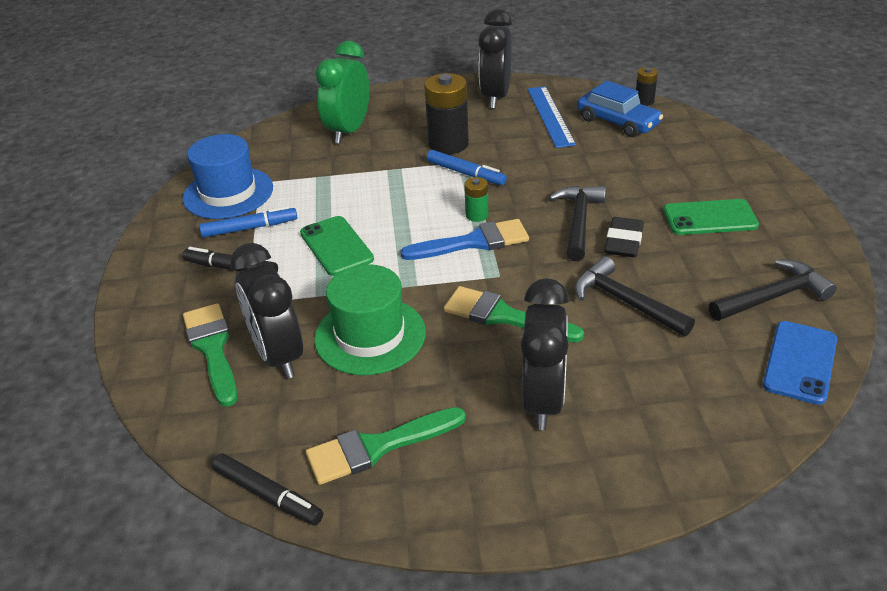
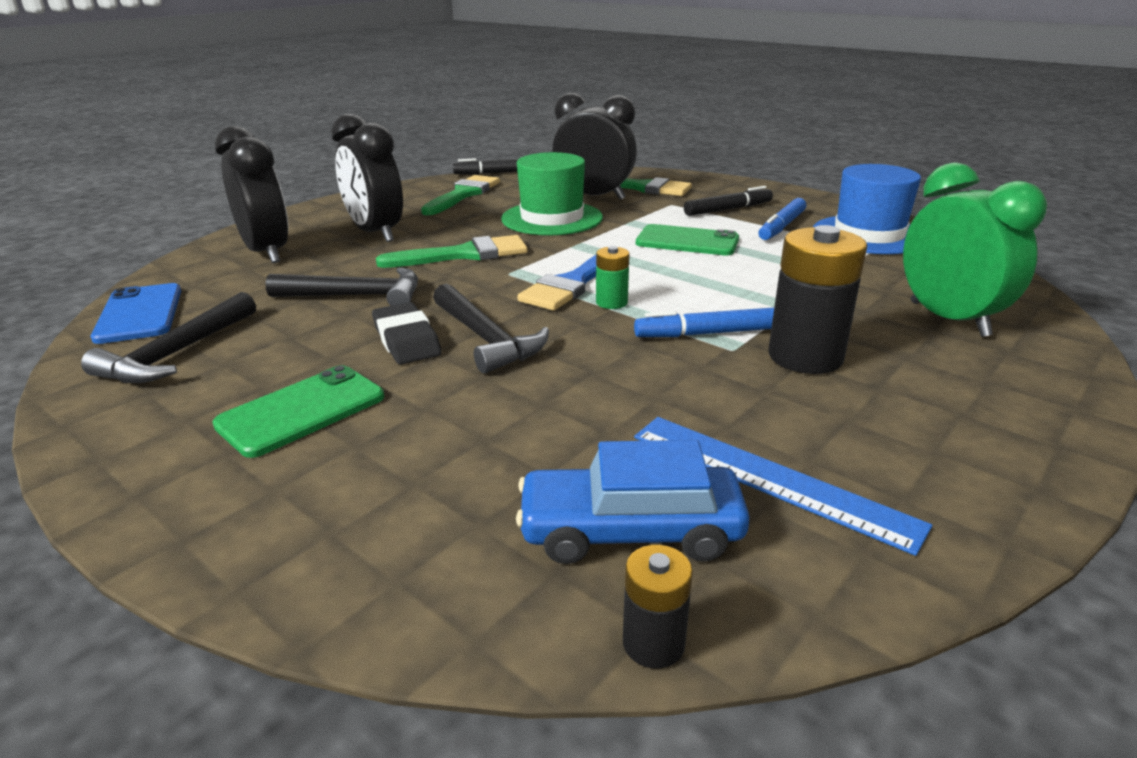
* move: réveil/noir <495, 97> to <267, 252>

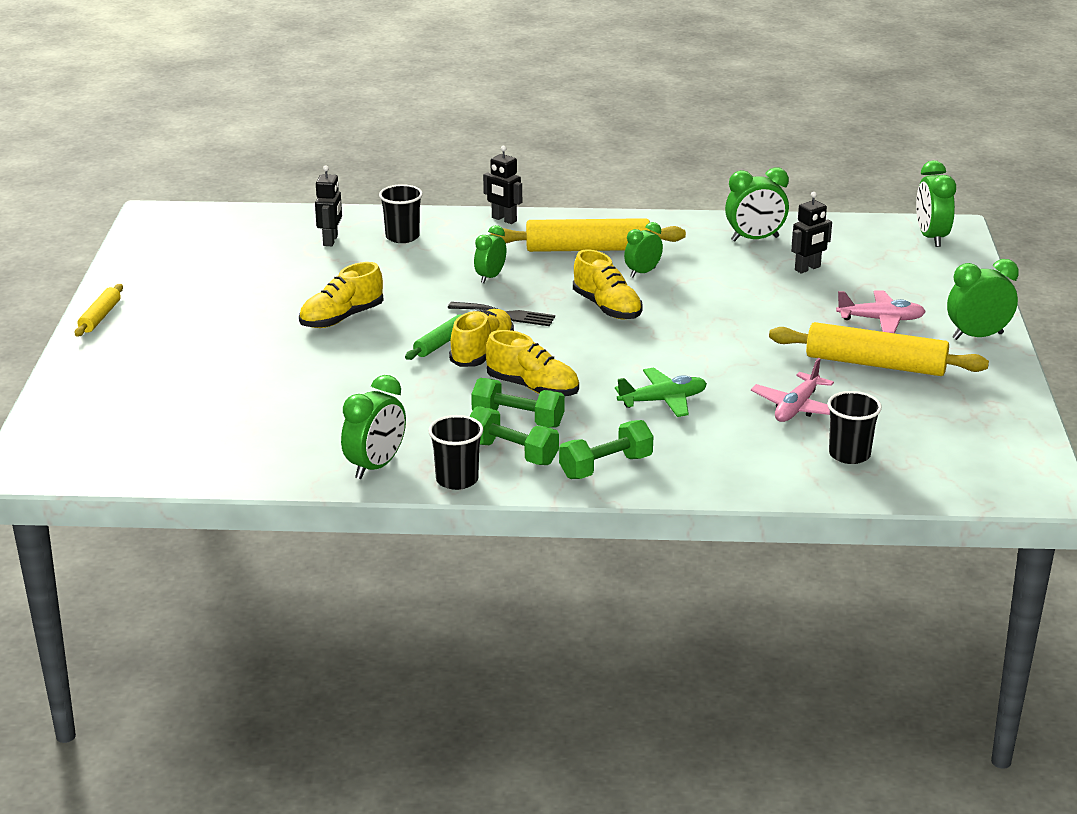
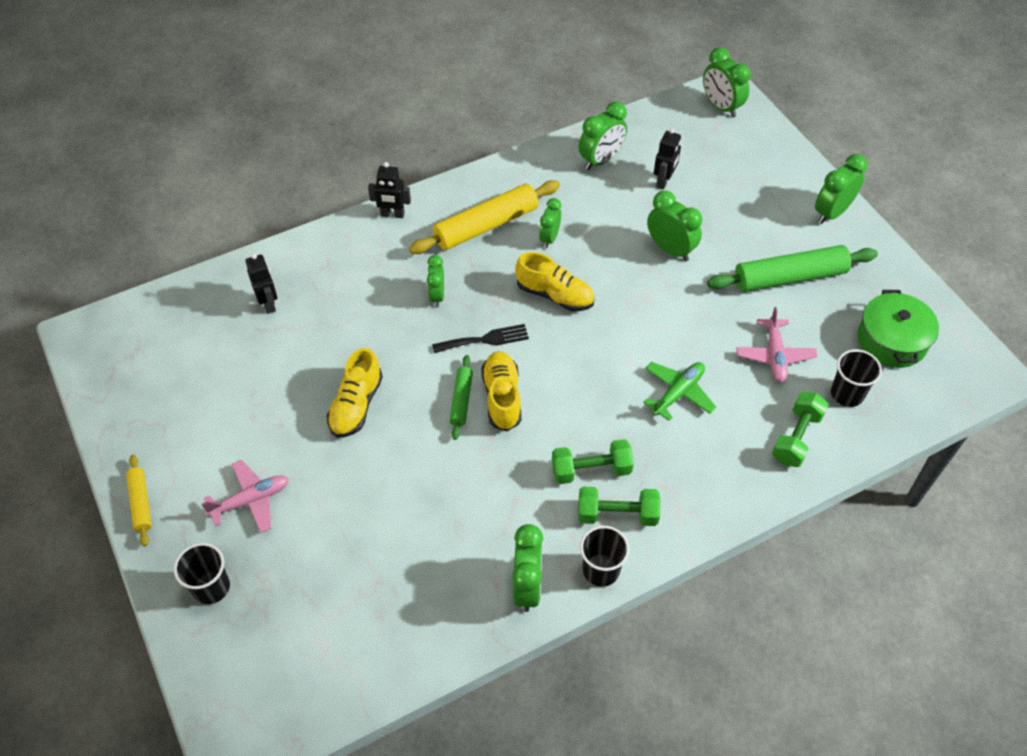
* delete: chaussure/jaune <533, 388>
* insert: réveil/vert <670, 249>
* insert: marmite/vert <892, 340>
* move: gobelet/noir <402, 237> to <211, 587>
* move: haltère/vert <606, 467> to <796, 437>
* move: avion/rose <880, 320> to <251, 500>
* recolor: rouleau à pâtisserie/jaune <876, 364> to rouleau à pâtisserie/vert <789, 277>

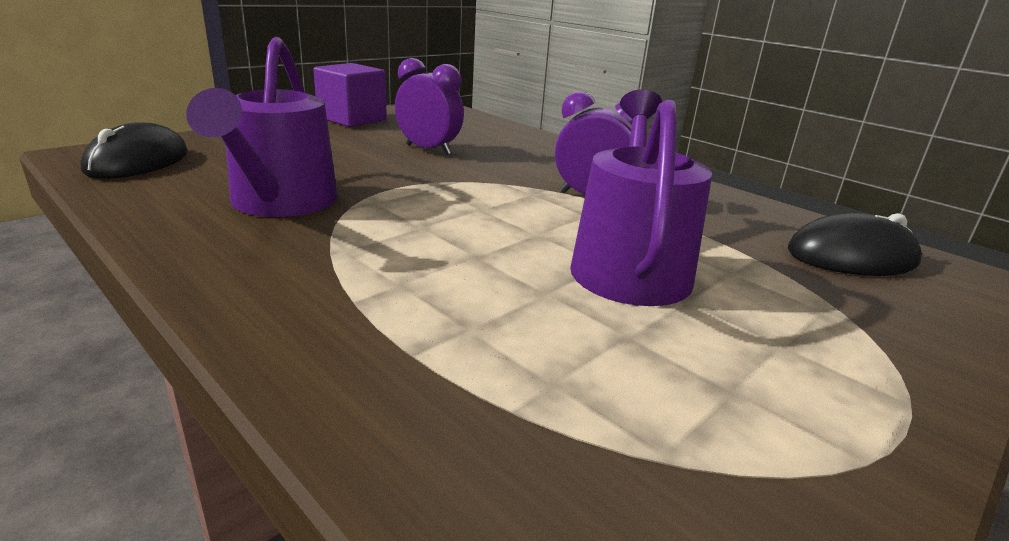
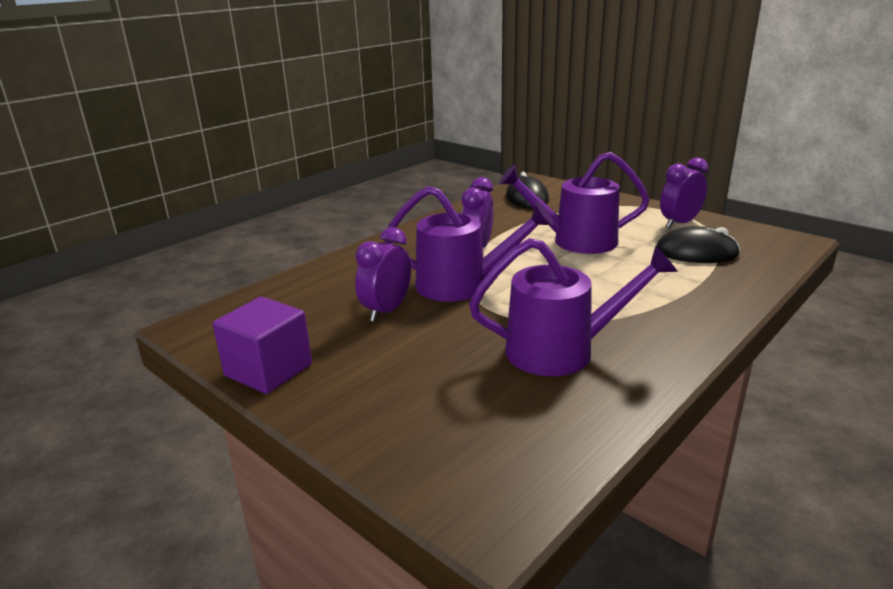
* insert: arrosoir/violet <462, 285>
* insert: réveil/violet <679, 223>
* move: souris/noir <138, 162> to <696, 252>

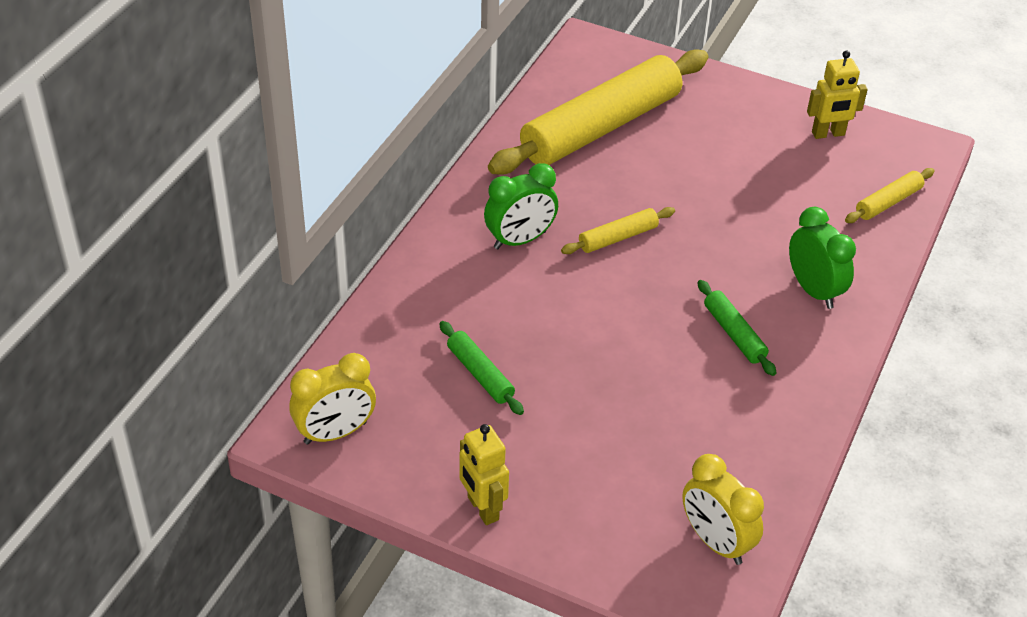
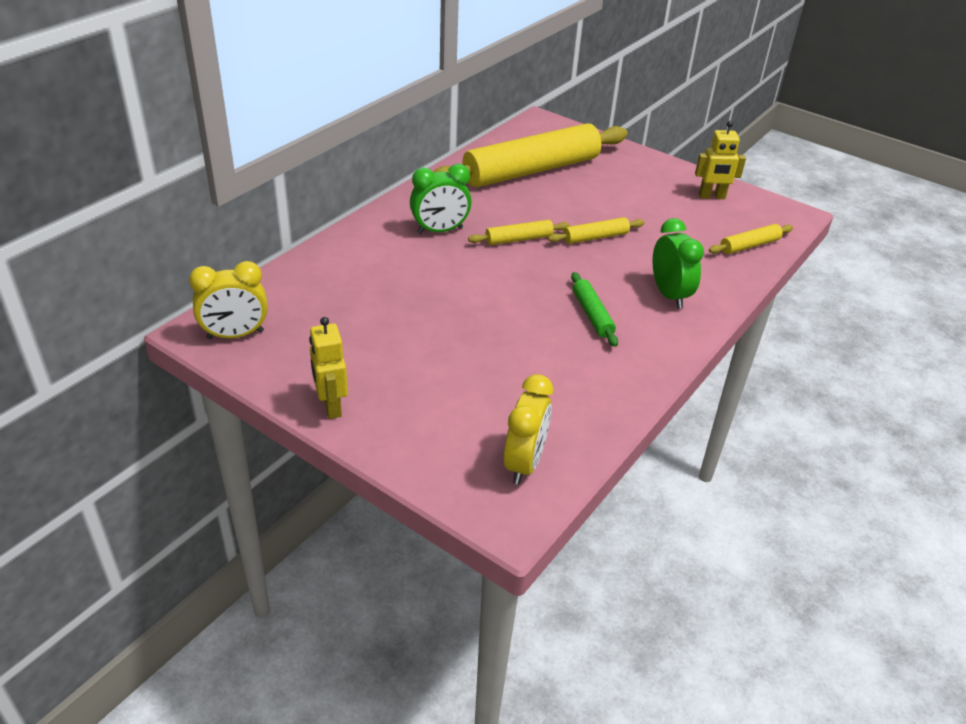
* delete: rouleau à pâtisserie/vert <480, 374>
* insert: rouleau à pâtisserie/jaune <595, 237>
* rotate: réveil/jaune <715, 542> = <524, 463> 135 degrees counterclockwise

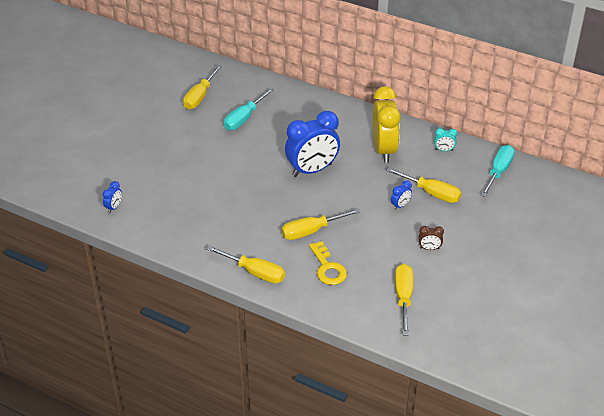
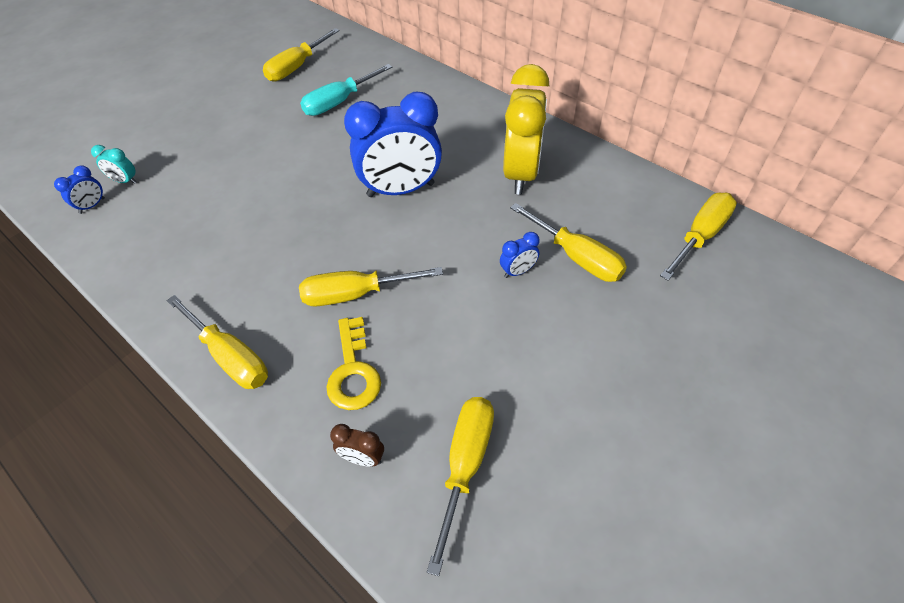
* move: réveil/marron <429, 248> to <362, 458>
* move: réveil/turquoise <444, 150> to <125, 181>
* recolor: tournevis/turquoise <498, 172> to tournevis/jaune <699, 236>

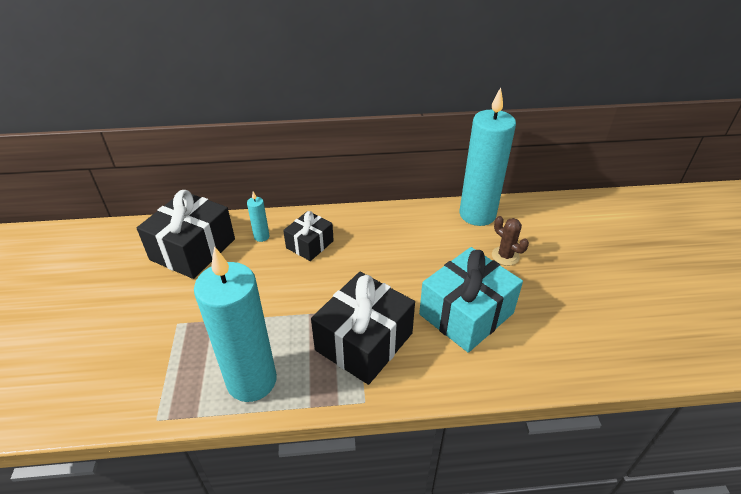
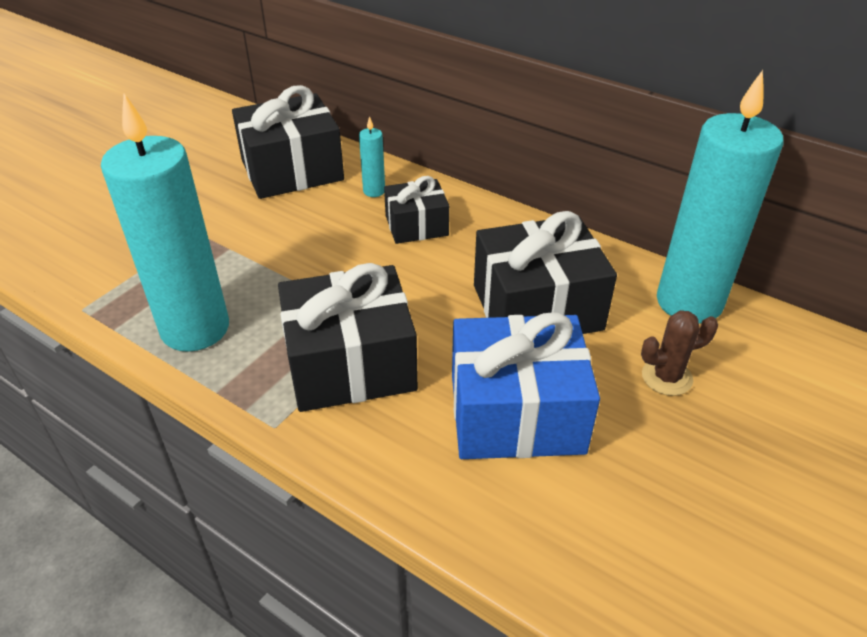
* insert: cadeau/noir <537, 307>
* recolor: cadeau/turquoise <466, 313> to cadeau/bleu <516, 413>
* rotate: cactus/marron <505, 256> = <666, 377> 75 degrees clockwise

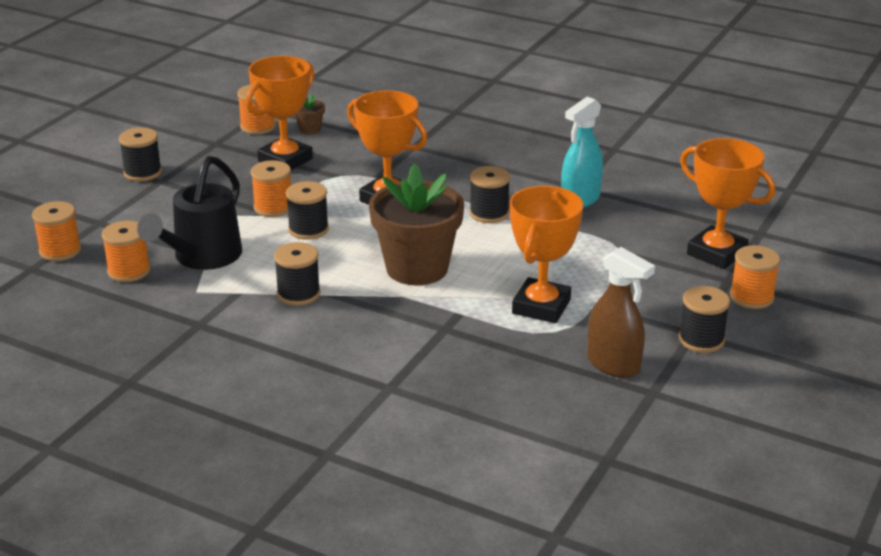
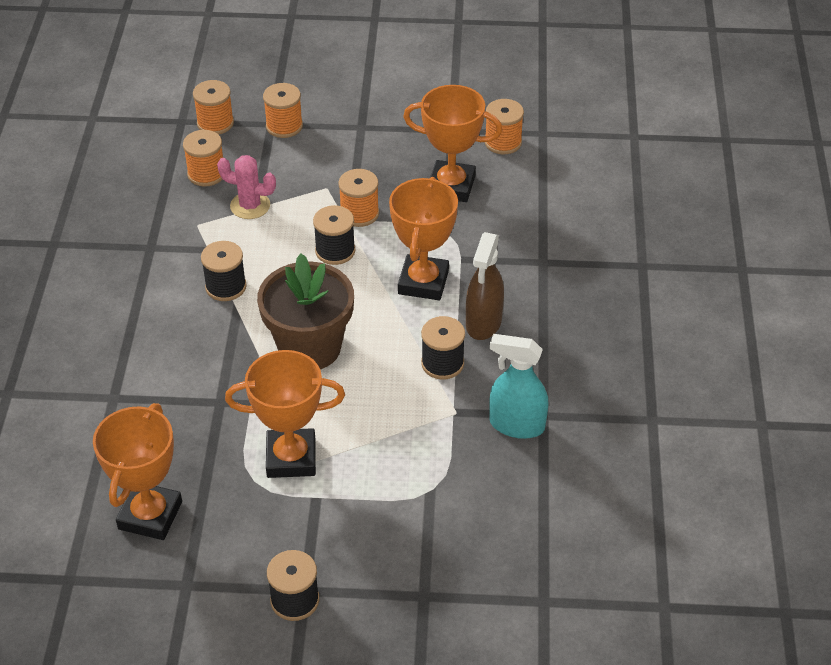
* delete: bobine/noir <142, 172>
* delete: pot de fleurs/marron <310, 129>
* move: vaporisateur/marron <613, 365> to <483, 323>
* move: trophée/orange <716, 253> to <150, 515>
* move: bobine/orange <751, 297> to <284, 126>
* replace: arrosoir/noir <202, 258> to cactus/rose <250, 206>

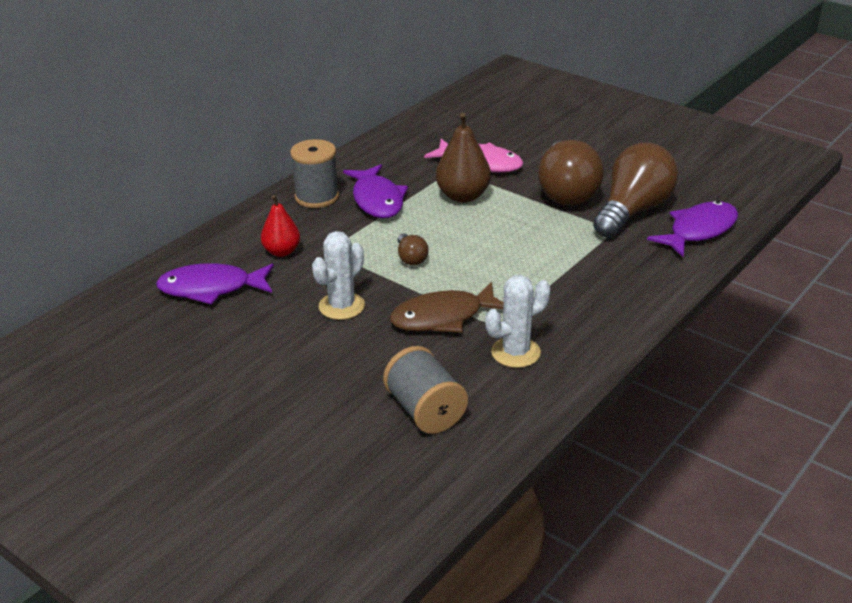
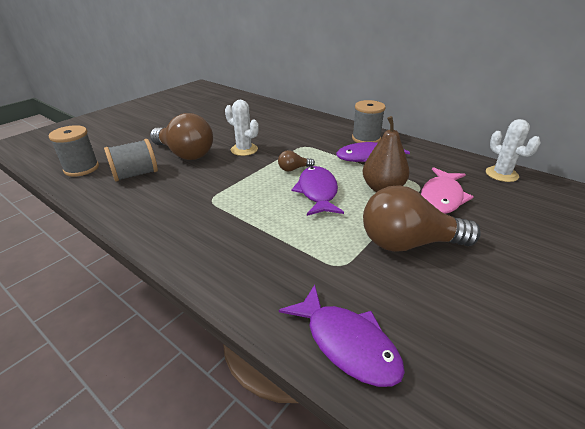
* delete: poire/rouge <282, 251>
* delete: poisson/marron <443, 317>
* insert: bobine/gris <81, 168>
* move: poisson/violet <211, 288> to <317, 192>
* move: cactus/blanc <515, 352> to <501, 174>
* move: ampoule/marron <633, 211> to <185, 154>

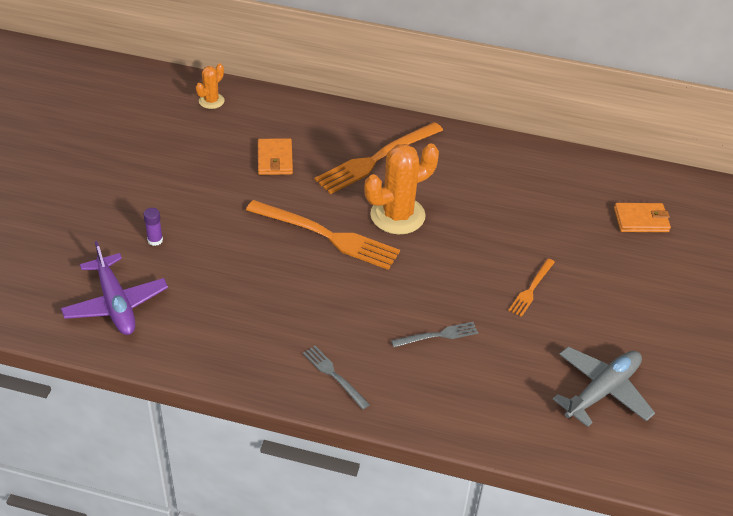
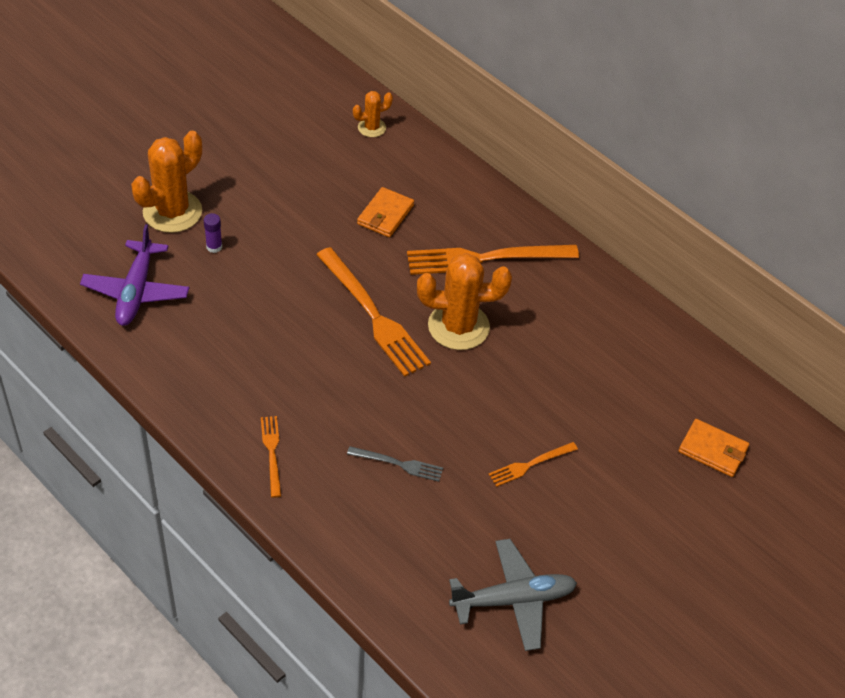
* insert: cactus/orange <172, 212>
* recolor: fourchette/gris <334, 375> to fourchette/orange <272, 453>

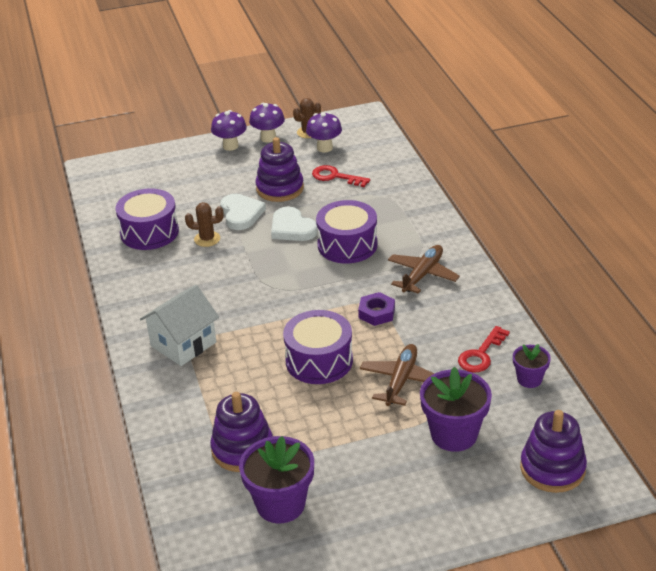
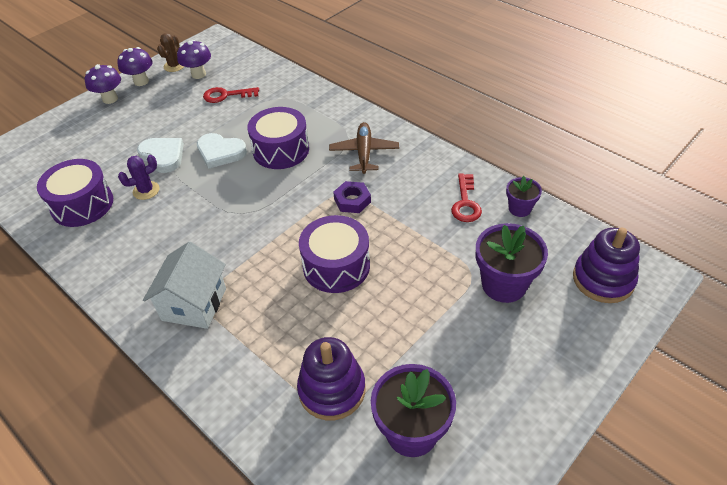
* delete: jouet à empiler/violet <280, 188>
* delete: avion/marron <401, 380>
* recolor: cactus/marron <207, 239> to cactus/violet <146, 190>

